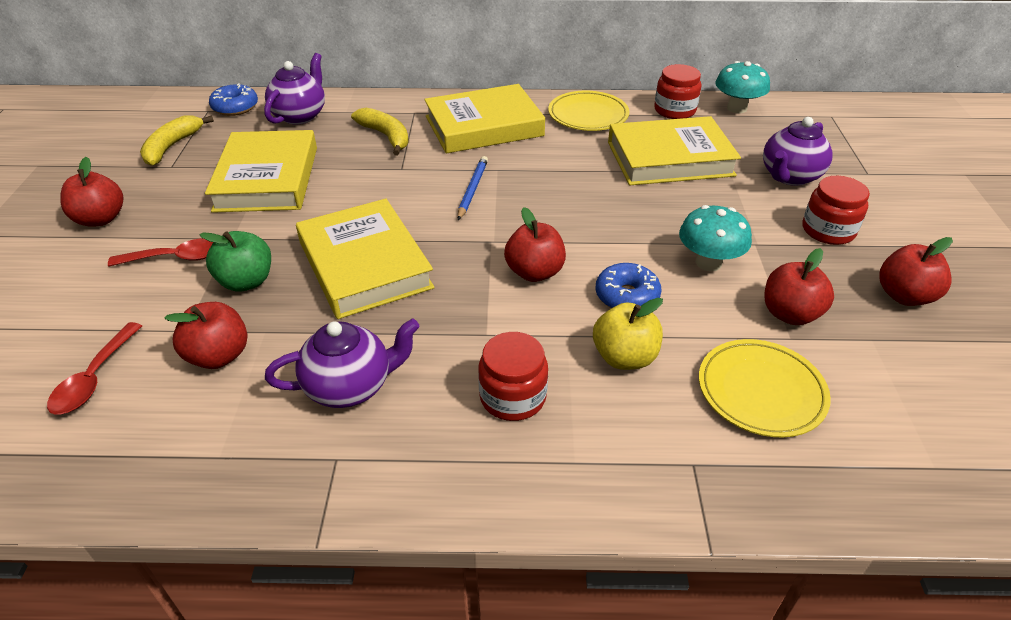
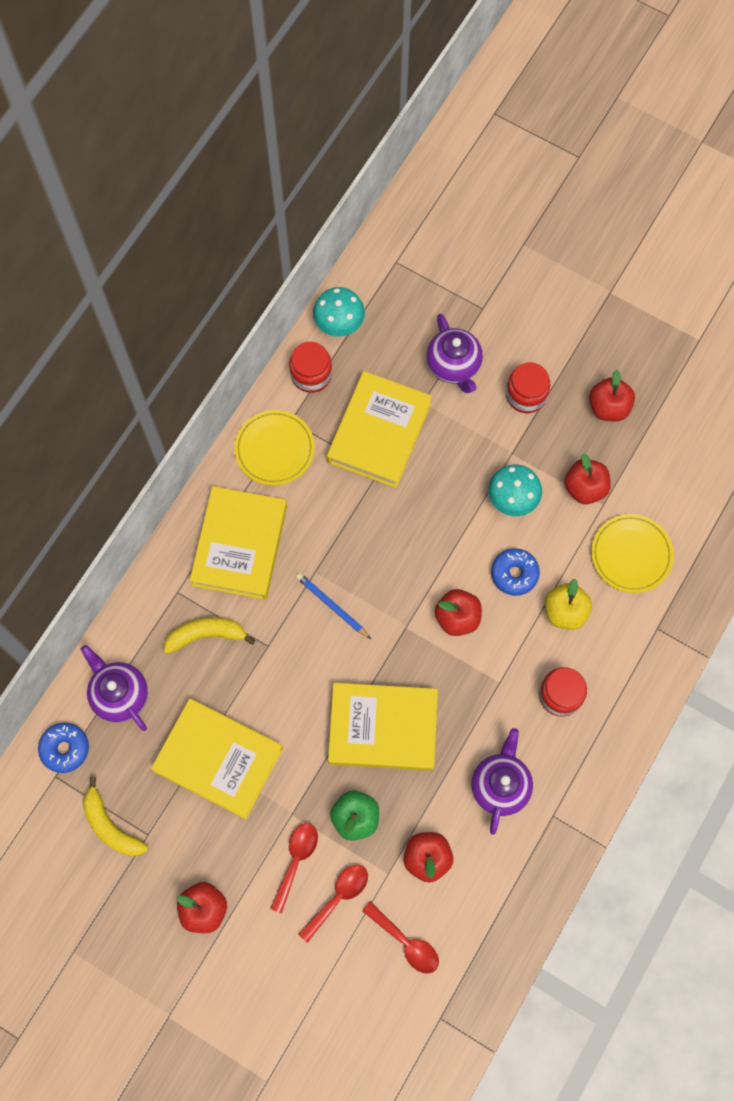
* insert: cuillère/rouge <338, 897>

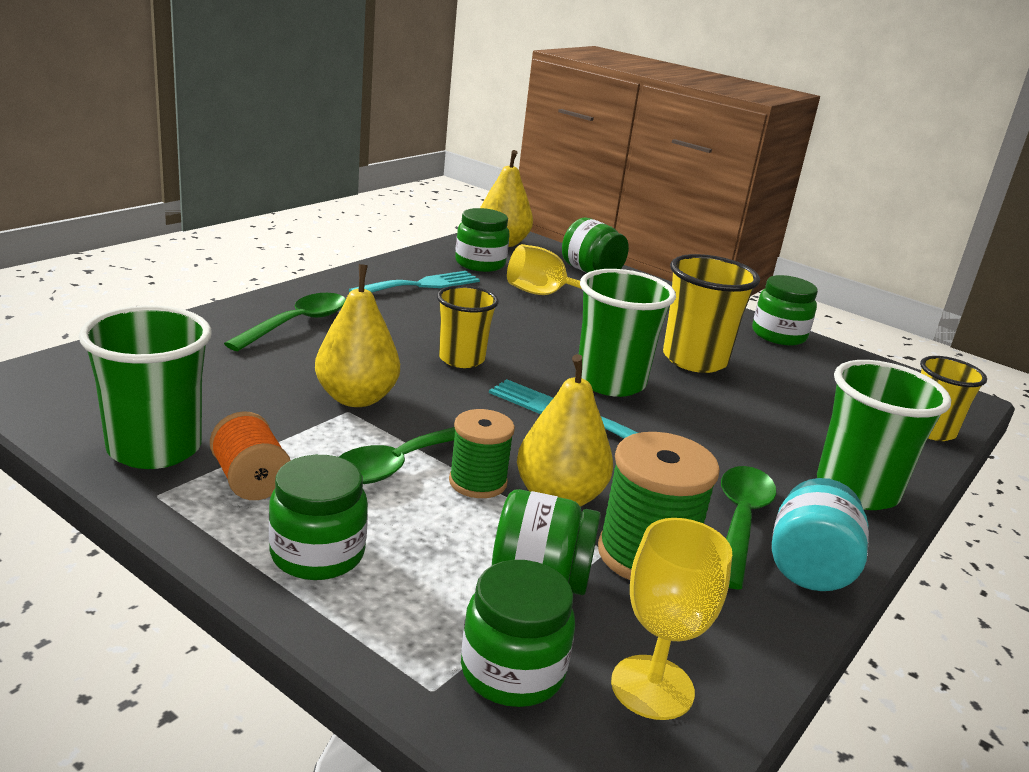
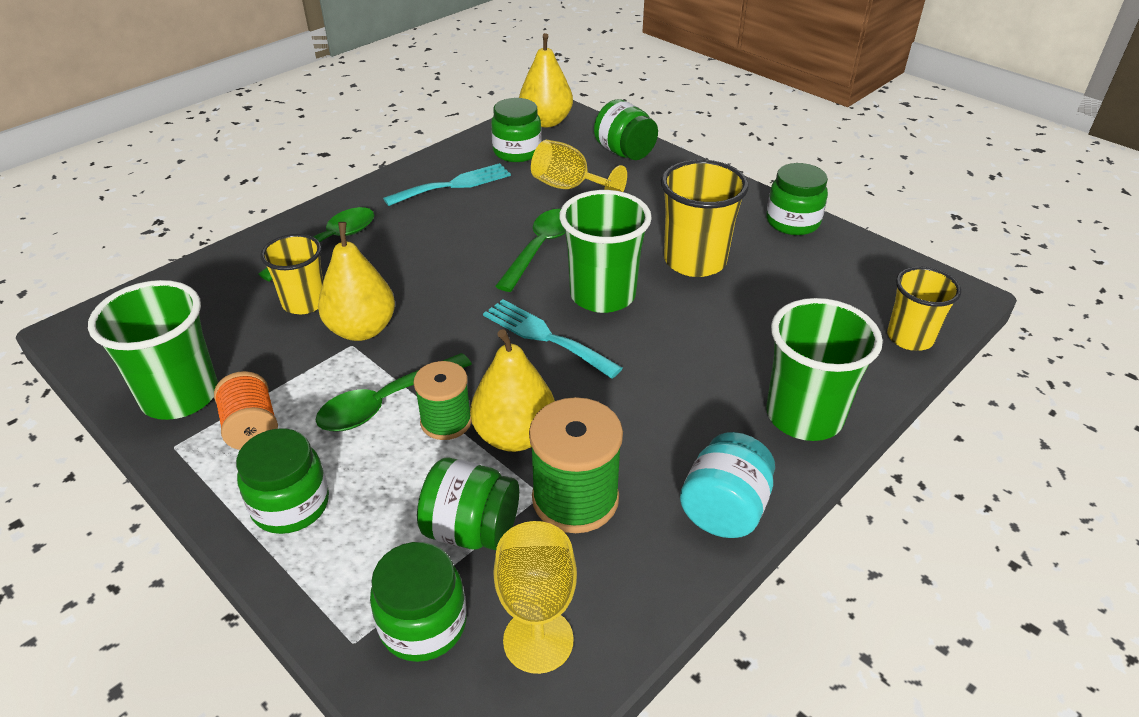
* move: gobelet/jaune <461, 359> to <304, 302>
* move: cuillère/vert <740, 522> to <540, 248>

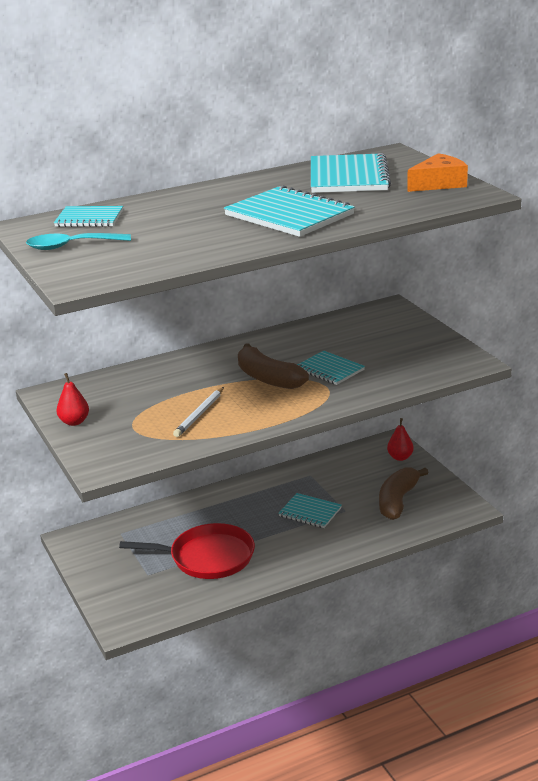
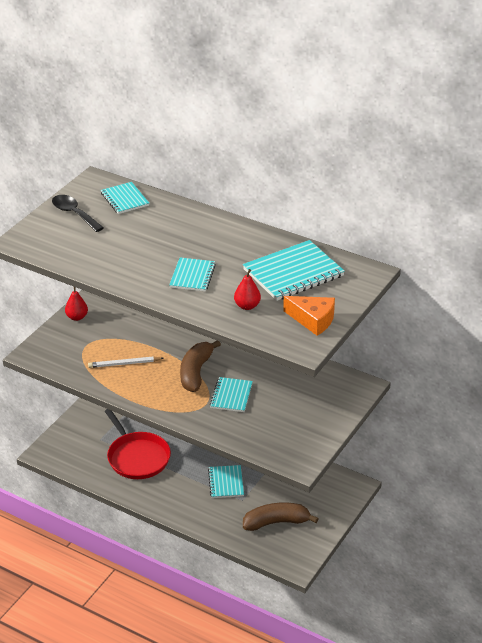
* move: poire/rouge <400, 457> to <247, 306>
* recolor: cuillère/turquoise <71, 246> to cuillère/noir <74, 213>
* resize: carnet/turquoise <289, 215> = <192, 276> x0.58

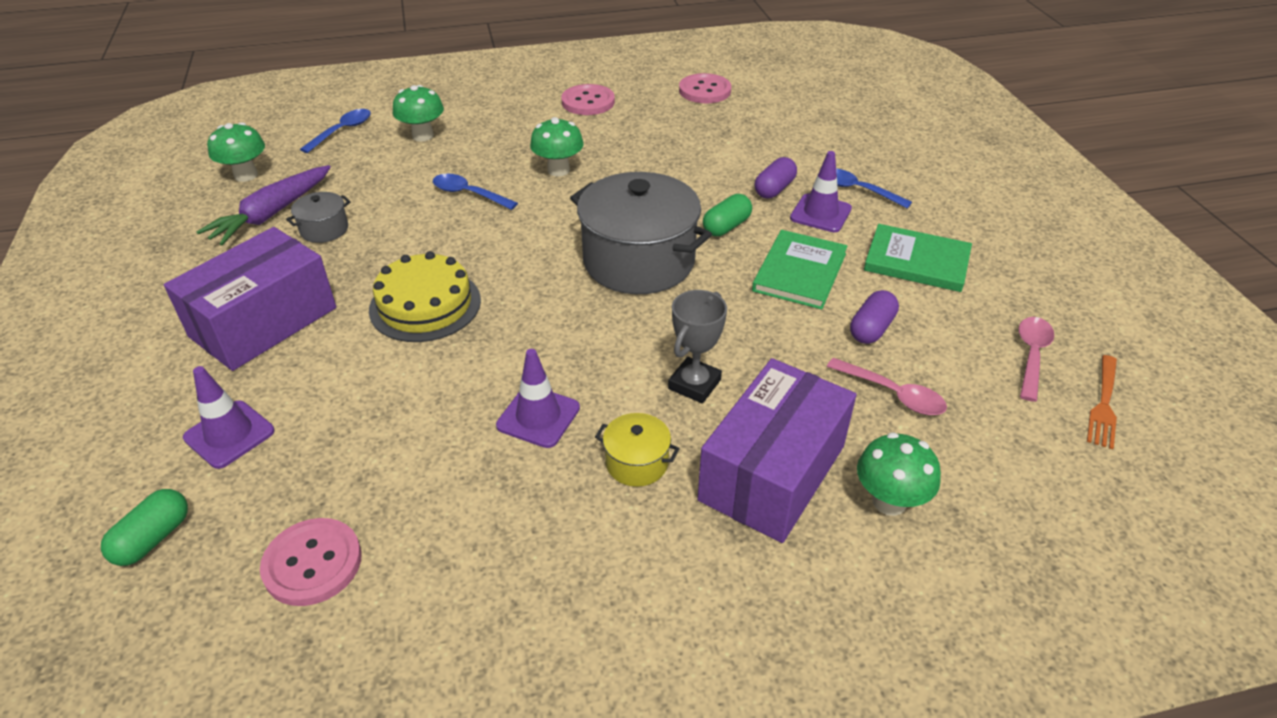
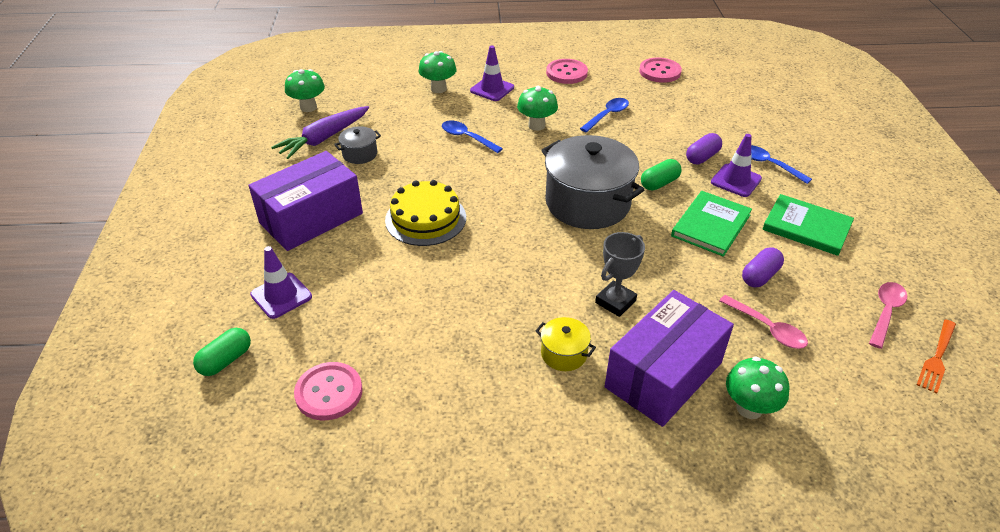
* move: cuillère/bleu <342, 131> to <607, 115>
* move: cône de chantier/violet <538, 417> to <492, 89>

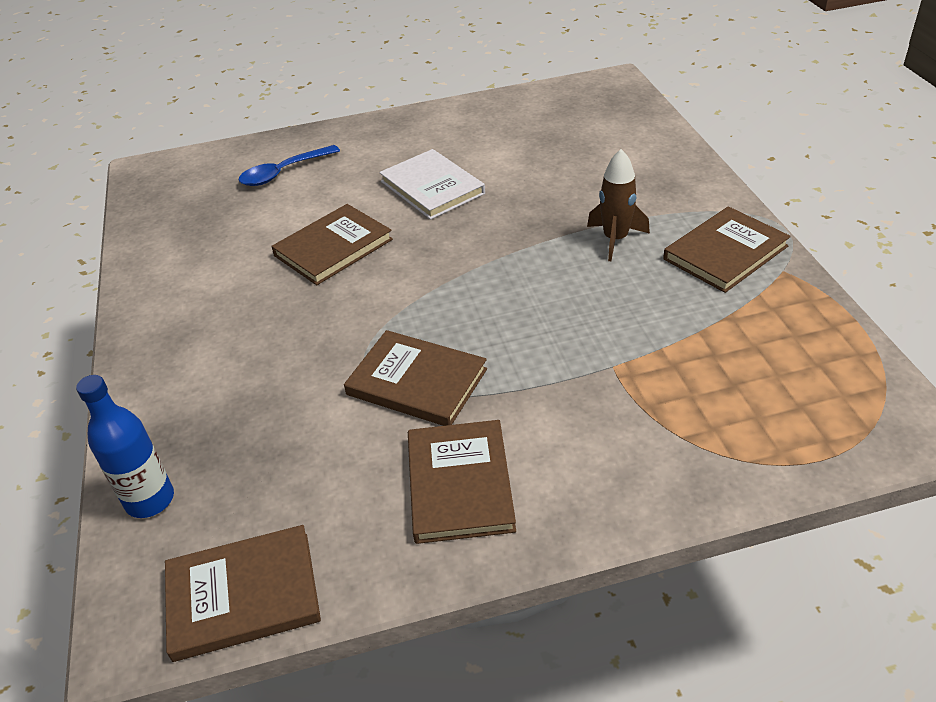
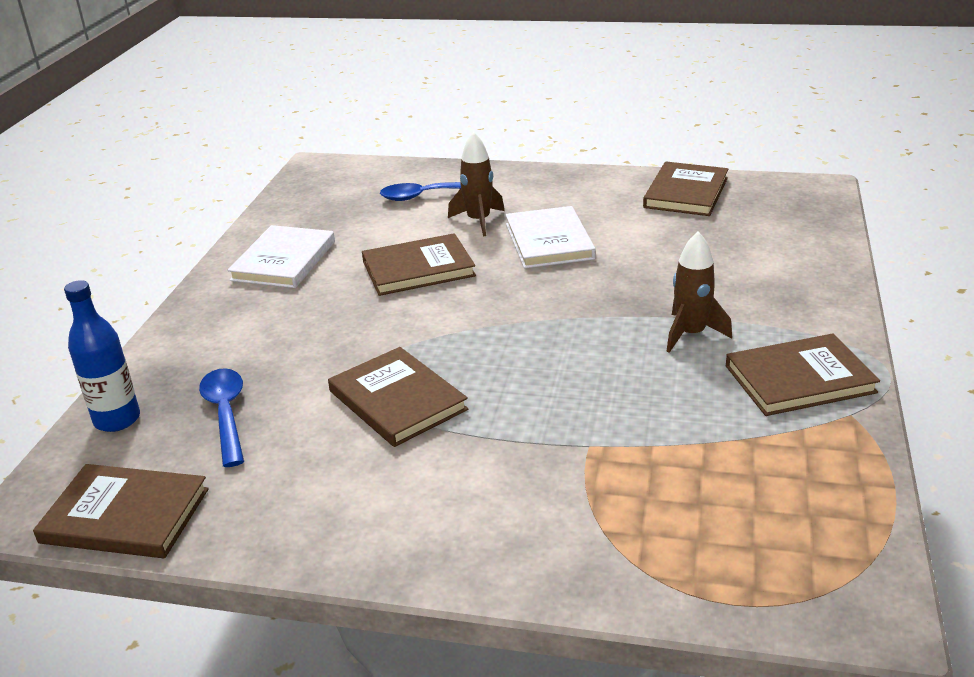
* insert: cuillère/bleu <226, 414>
* insert: livre/blanc <283, 261>
* insert: fusée/marron <478, 221>
* move: livre/marron <460, 484> to <686, 193>

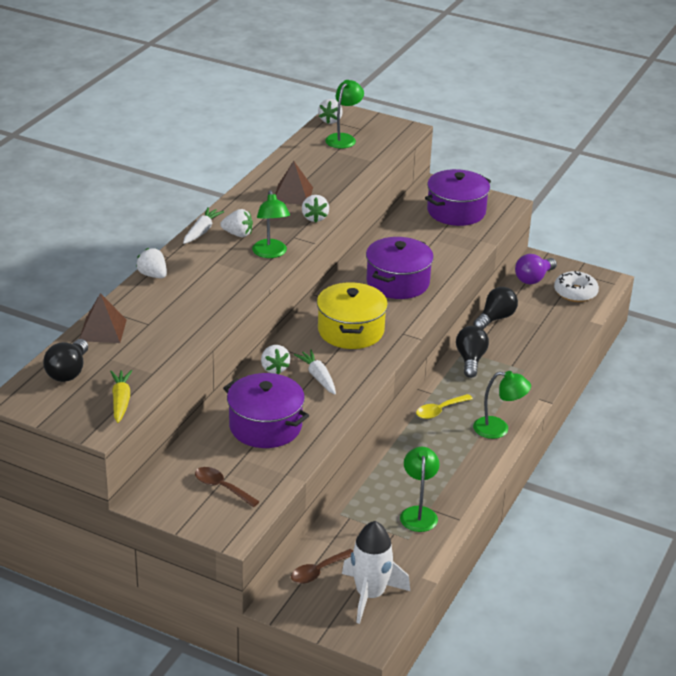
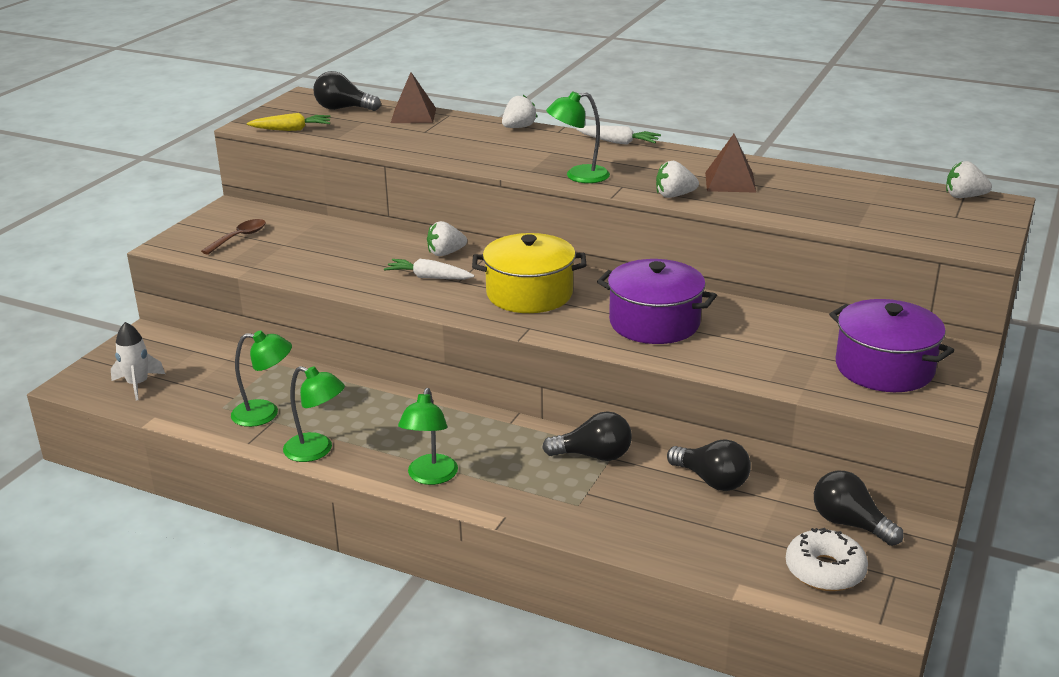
* delete: fraise/blanc <238, 234>
* delete: marmite/violet <265, 426>
* delete: cuillère/marron <318, 571>
* delete: cuillère/jaune <440, 410>
* move: lampe/vert <343, 138> to <317, 451>
* recolor: ampoule/violet <533, 278> to ampoule/noir <849, 524>
* rotate: carotte/blanc <318, 377> = <429, 277> 135 degrees counterclockwise
* resize: fusée/blanc <370, 595> = <138, 384> x0.66

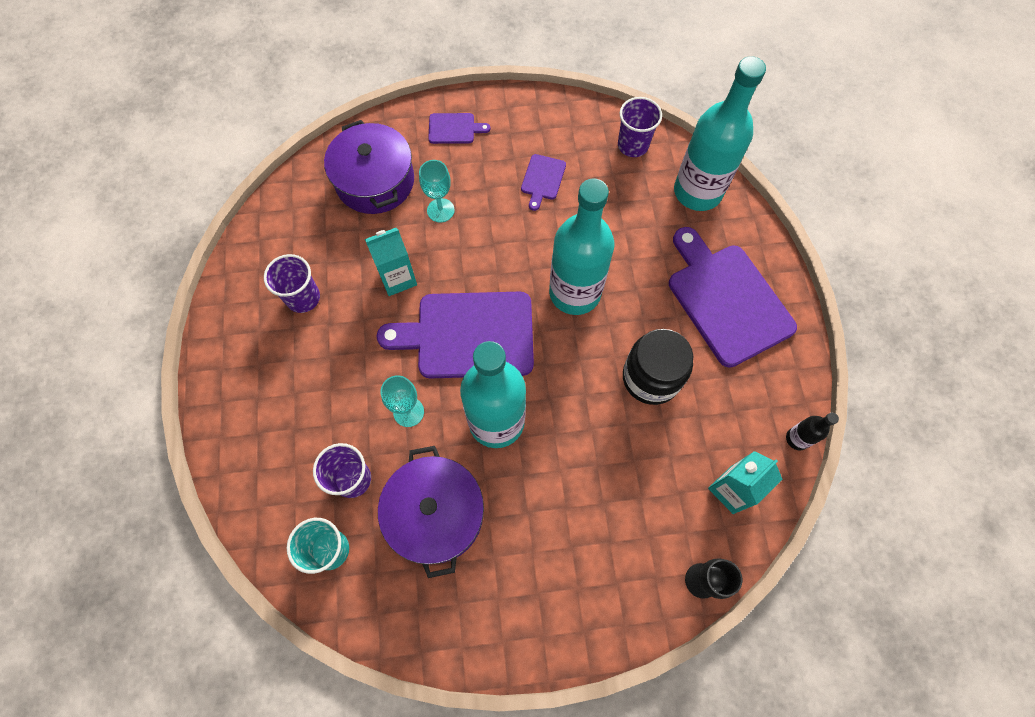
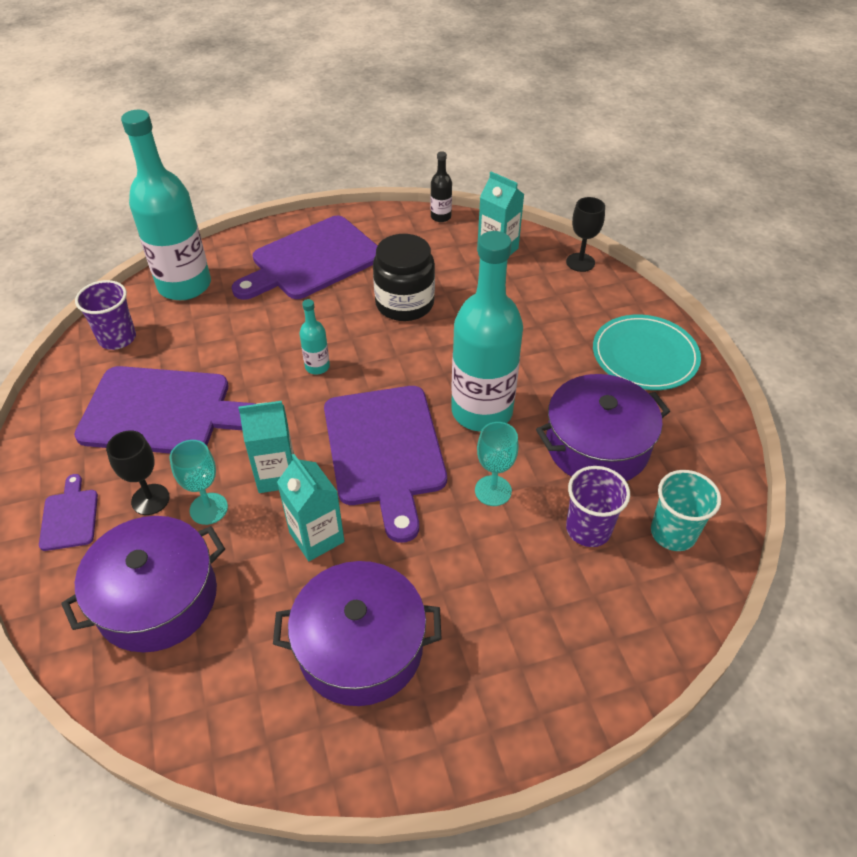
* insert: verre à pied/noir <150, 499>
* insert: brique de lait/turquoise <277, 475>
* insert: assiette/turquoise <644, 356>
* replace: gobelet/violet <303, 298> to marmite/violet <360, 647>
* resize: planche à découper/violet <542, 179> = <162, 412> x2.23
* resize: bouteille/turquoise <575, 292> = <317, 367> x0.42

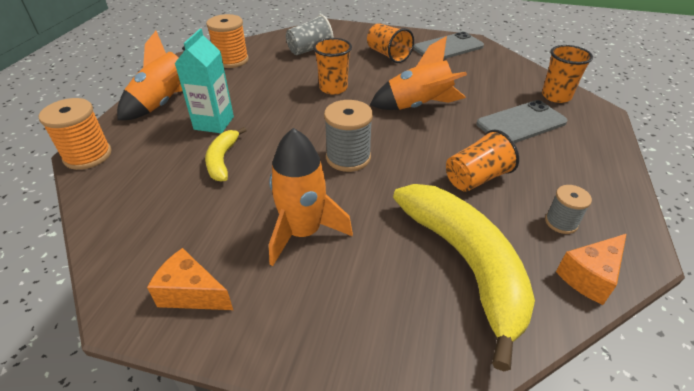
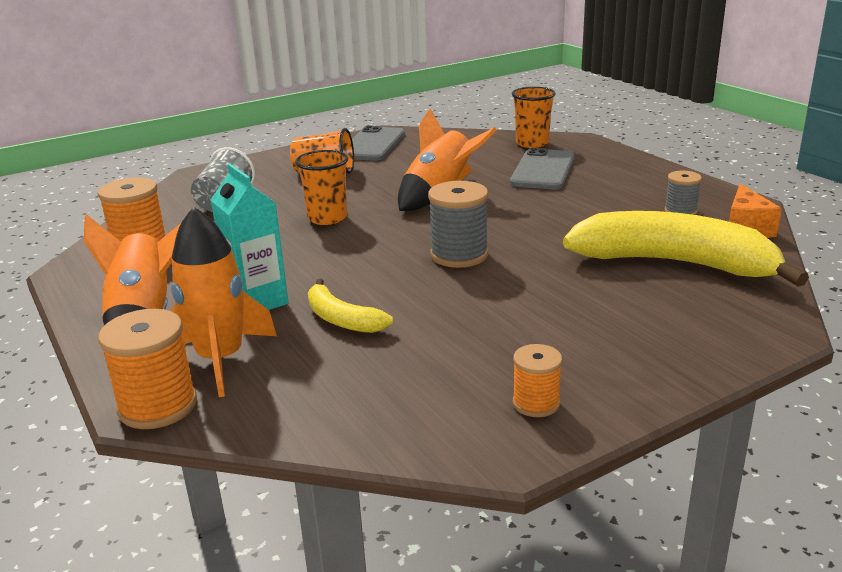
* delete: gobelet/orange <476, 178>
* move: fusée/orange <303, 232> to <221, 359>
* replace: fromage/orange <191, 293> to bobine/orange <536, 403>

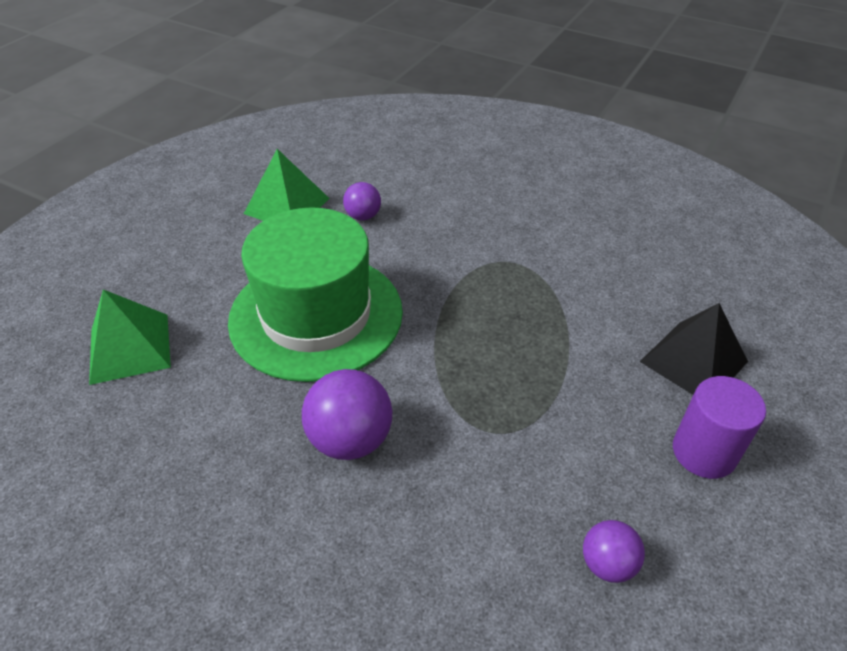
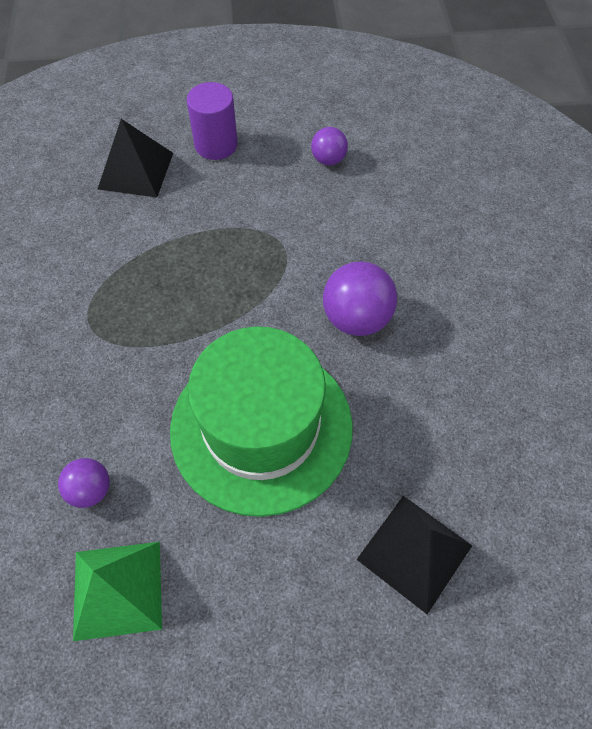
* recolor: pyramide/vert <130, 348> to pyramide/noir <414, 552>

